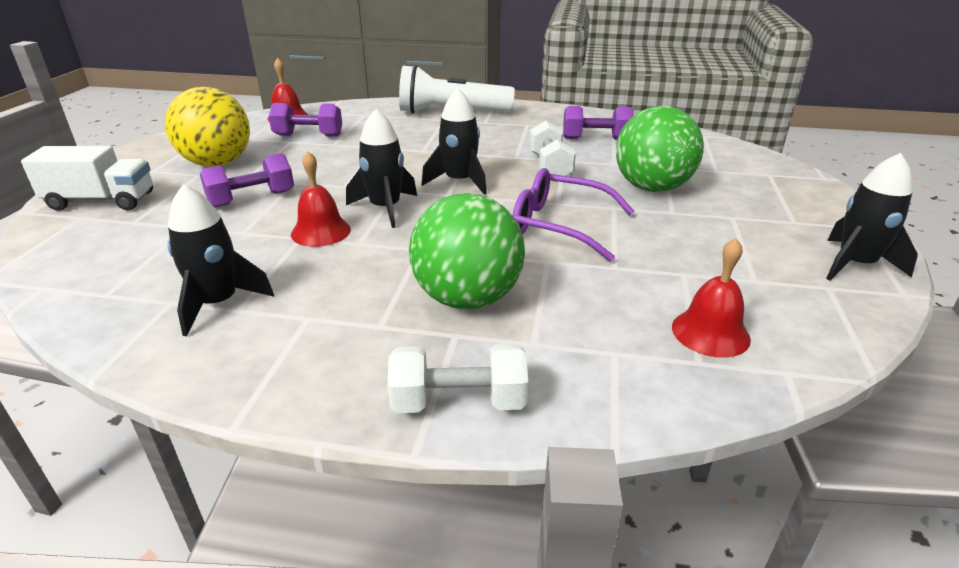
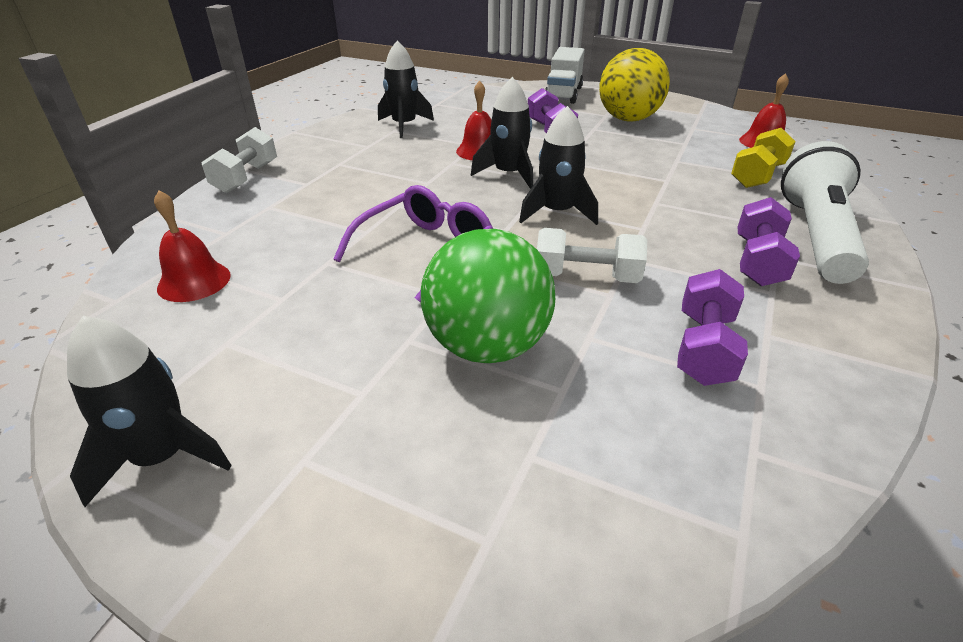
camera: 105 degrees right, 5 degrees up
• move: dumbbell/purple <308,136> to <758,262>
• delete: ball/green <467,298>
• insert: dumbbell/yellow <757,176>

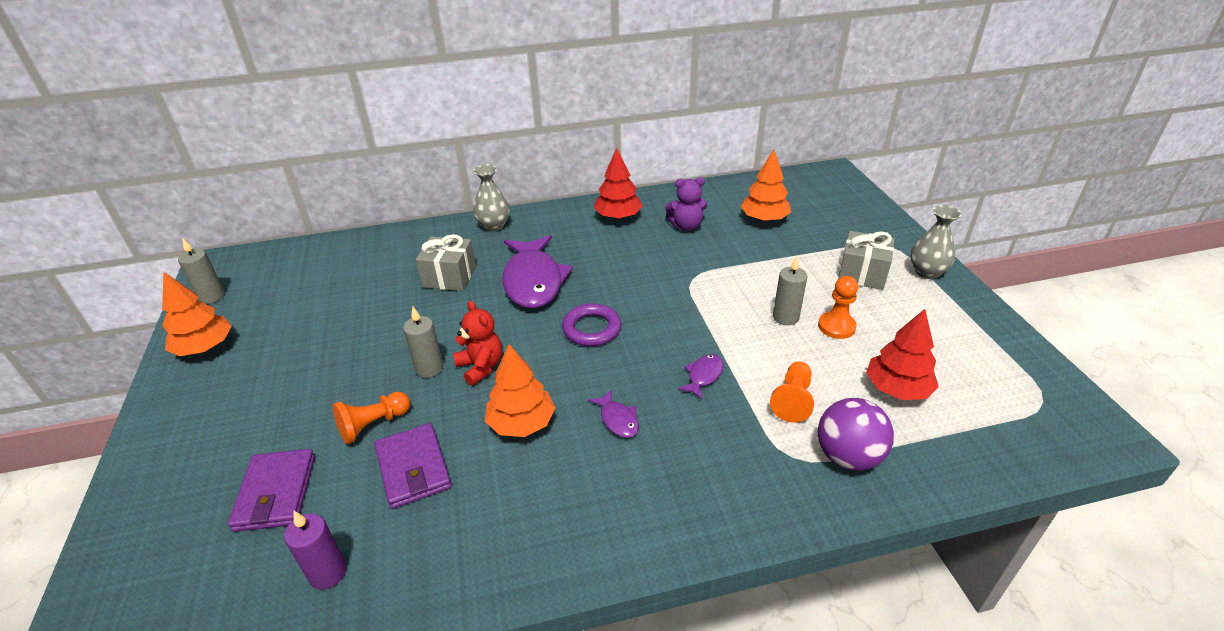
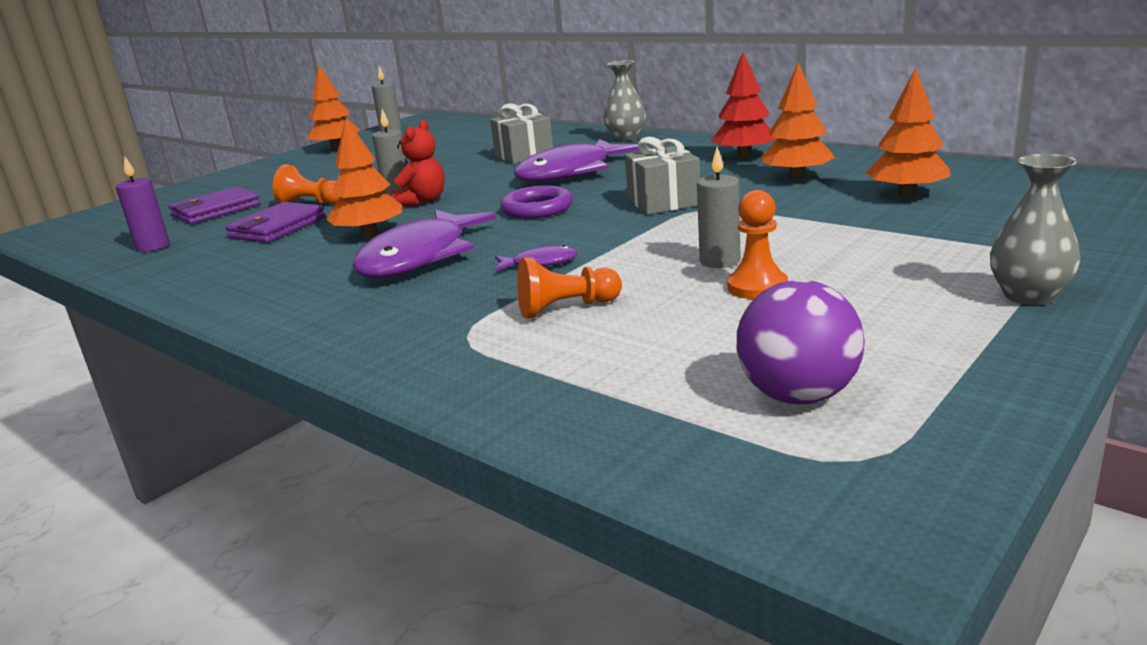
camera: 55 degrees right, 15 degrees down
• replace: teddy bear/purple <686,226> to tree/orange <796,177>
• move: gift/grey <862,274> to <663,202>
• delete: tree/red <897,389>
• resize: fish/purple <618,420> = <419,258> x2.30
• move: ball/purple <848,456> to <798,395>

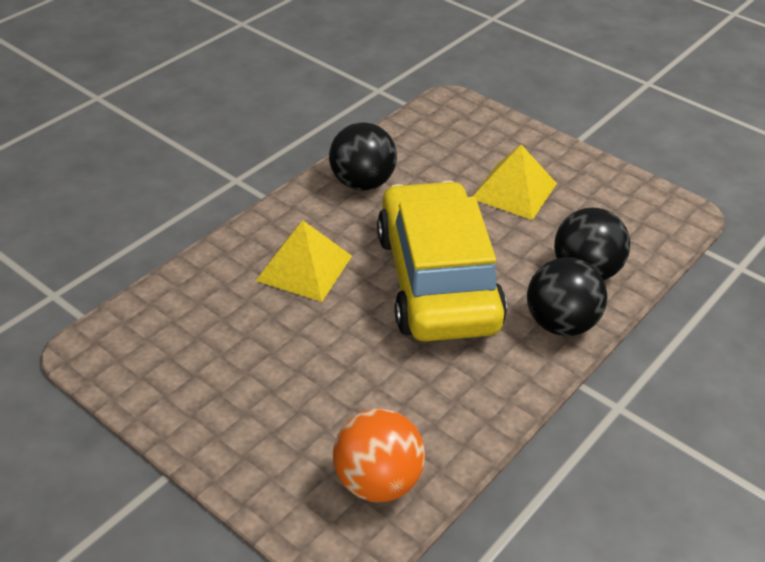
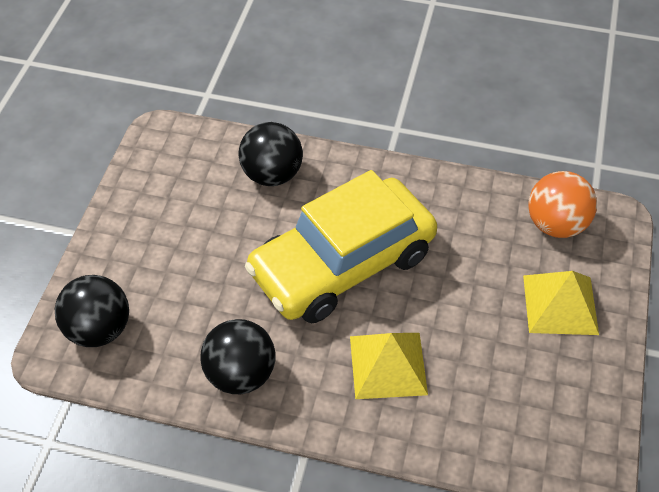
camera: 115 degrees left, 10 degrees up
• move: pyramid/yellow <514,190> to <560,304>
• move: ball/black <561,324> to <99,329>

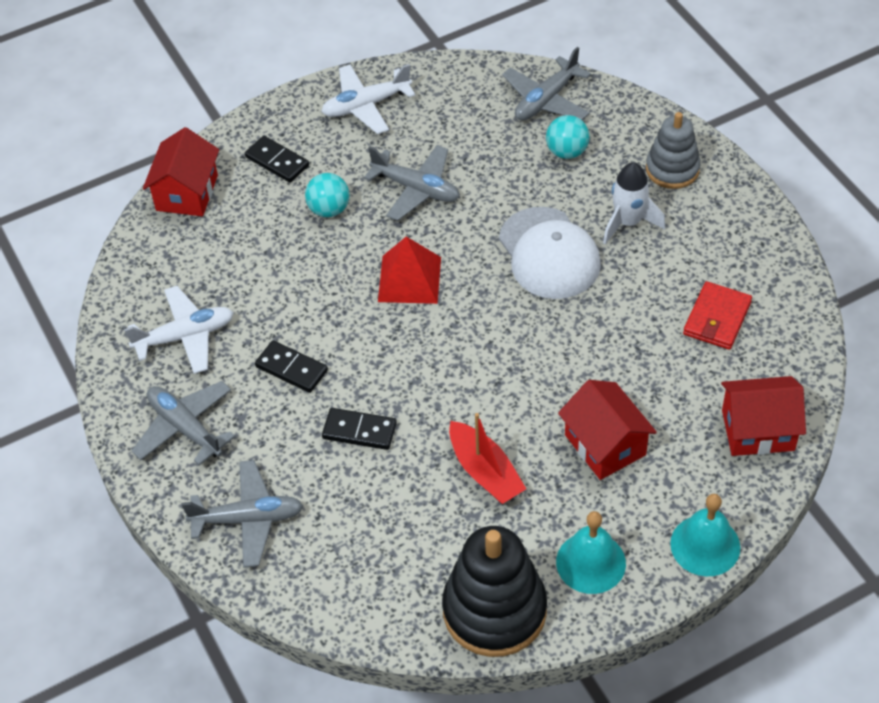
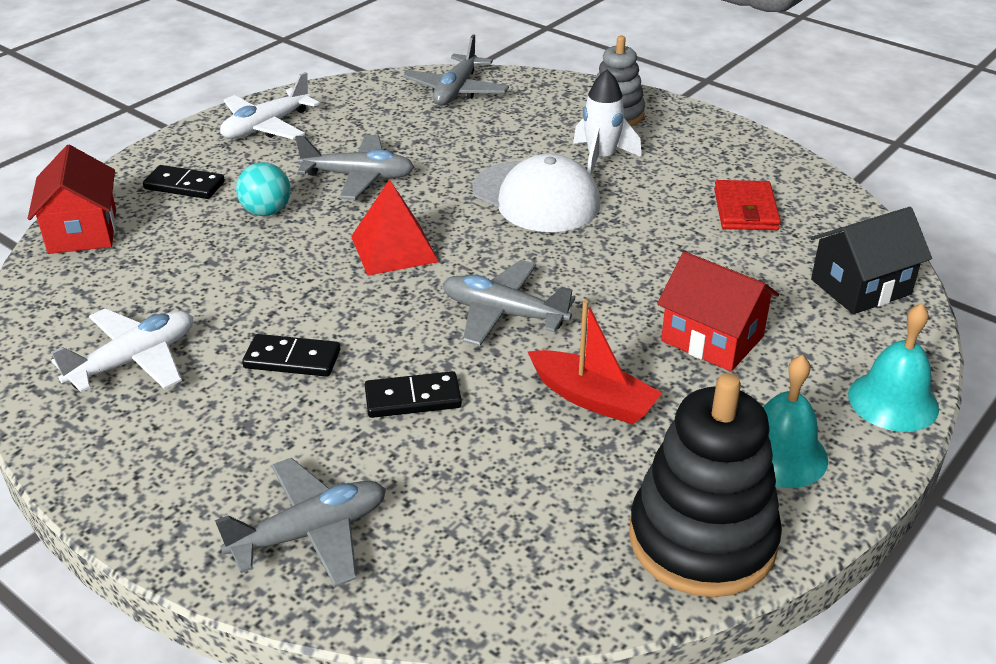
camera: 25 degrees left, 15 degrees down
• delete: ball/turquoise <567,151>
• recolor: house/red <758,430> to house/black <860,287>
• move: plane/grey <185,428> to <503,314>

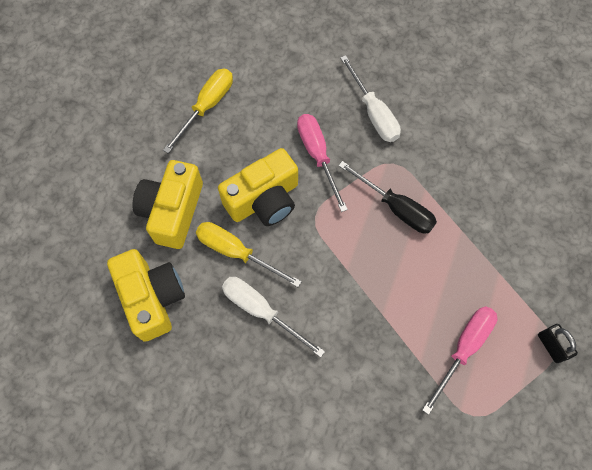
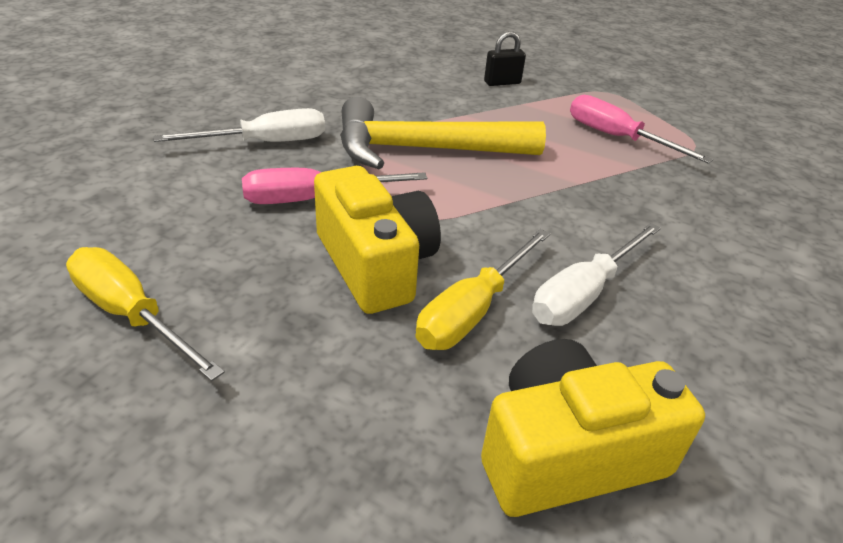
camera: 85 degrees left, 30 degrees down
• delete: camera/yellow <172,211>
• replace: screwdriver/black <396,208> to hammer/yellow <424,150>
• move: padlock/black <551,346> to <502,82>

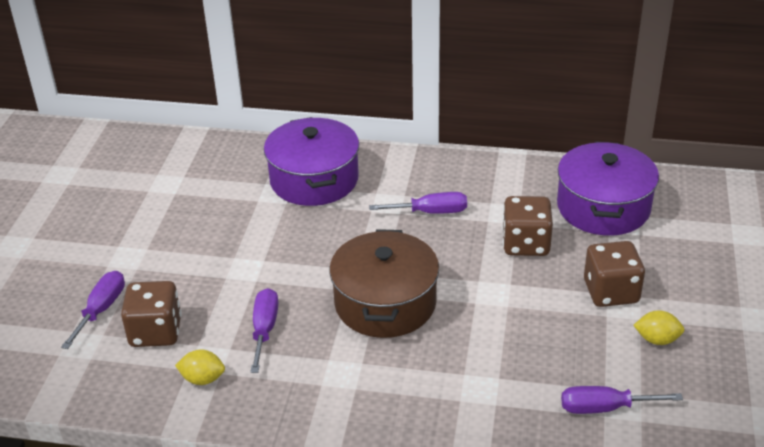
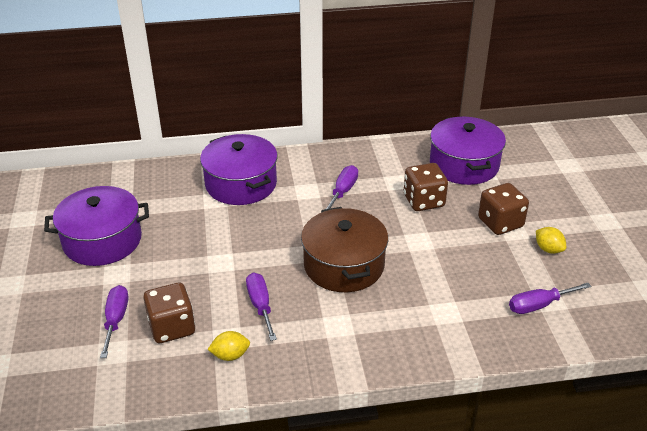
camera: 20 degrees left, 0 degrees up
• rotate: screwdriver/purple <431,212> = <343,191> 45 degrees counterclockwise
• rotate: lemon/yellow <657,339> = <548,249> 60 degrees clockwise
• insert: pot/purple <102,240>

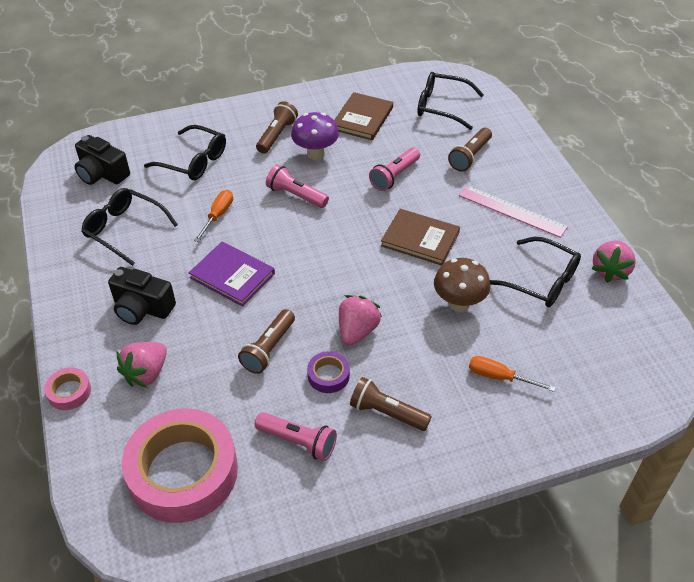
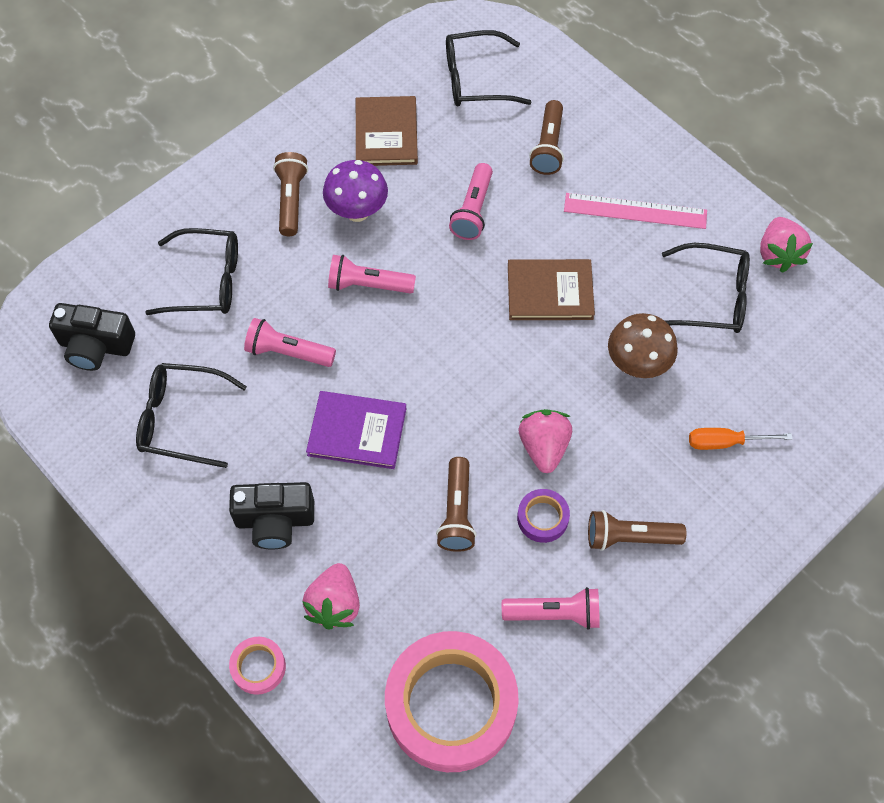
camera: 25 degrees left, 15 degrees up
• replace: screwdriver/orange <218,215> to flashlight/pink <288,352>

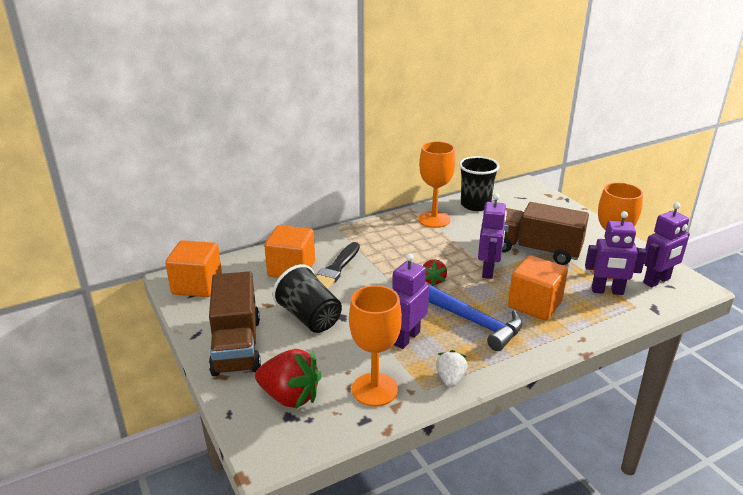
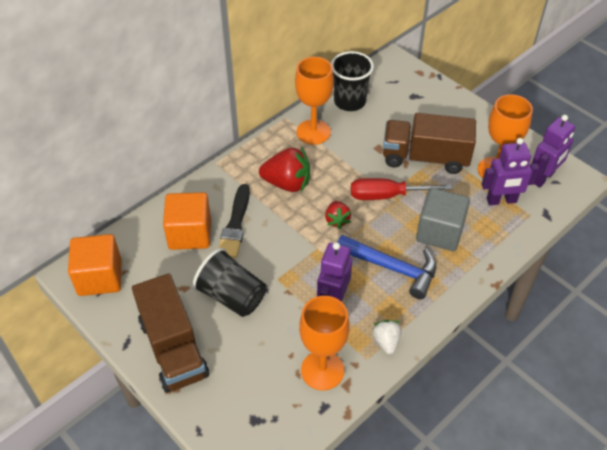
camera: 15 degrees left, 20 degrees up
• replace: robot/purple <488,270> to screwdriver/red <386,195>
• recolor: cube/orange <535,304> to cube/grey <439,232>
• move: strawberry/red <290,397> to <287,183>

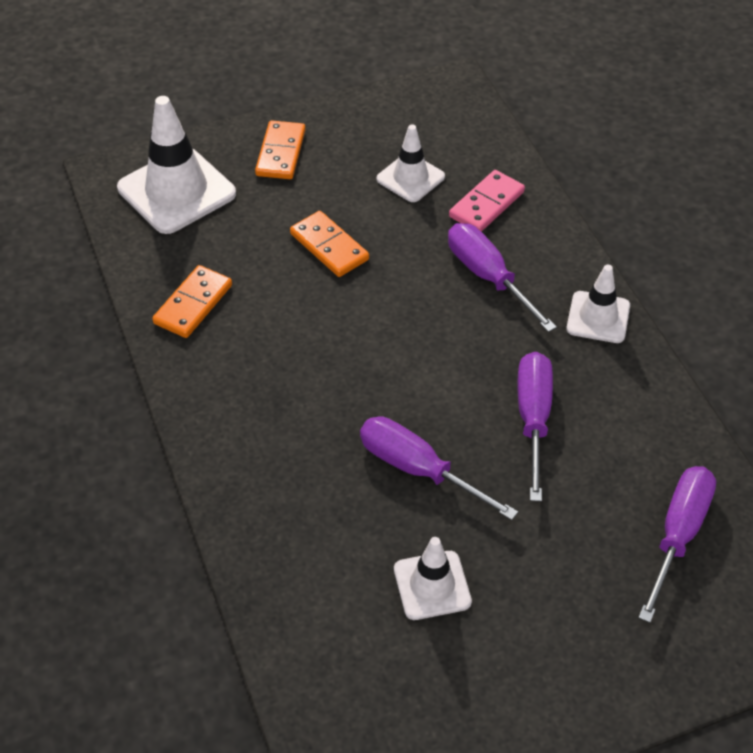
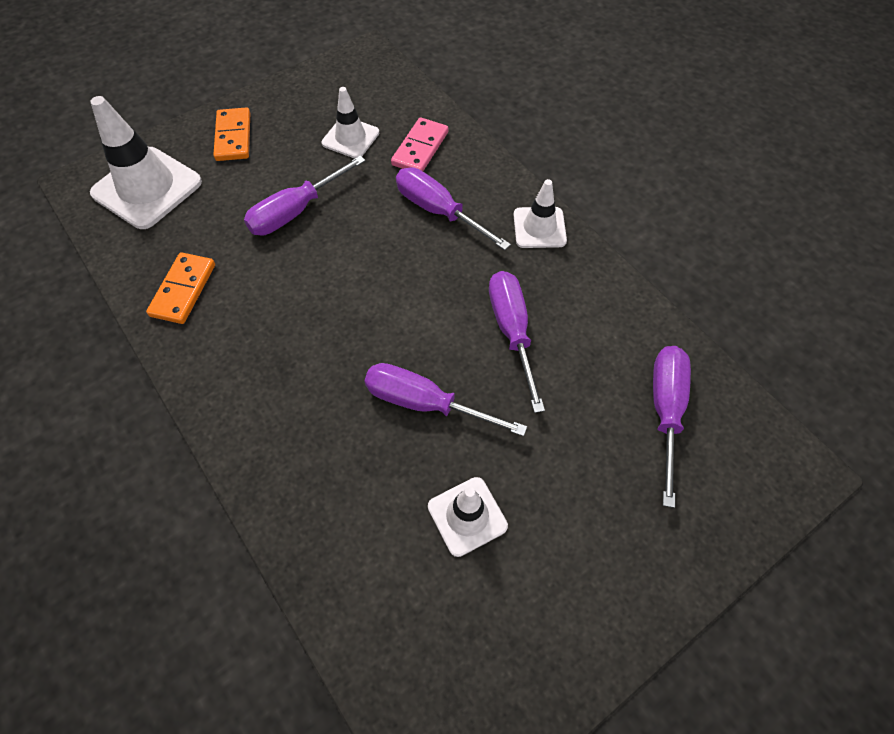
camera: 15 degrees left, 10 degrees up
• replace: domino/orange <329,247> to screwdriver/purple <295,212>

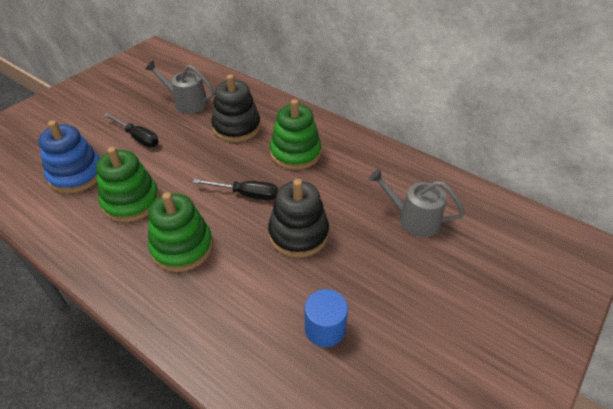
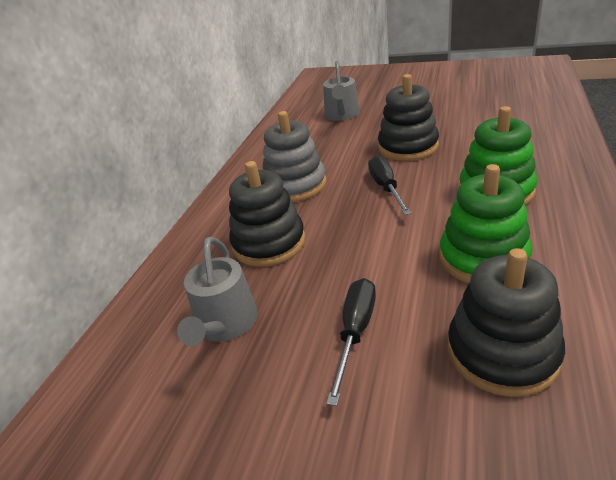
camera: 105 degrees left, 10 degrees down
• recolor: stacking toy/green <295,153> to stacking toy/grey <295,185>
• recolor: stacking toy/blue <76,175> to stacking toy/black <502,352>
• delete: cylinder/blue <325,328>

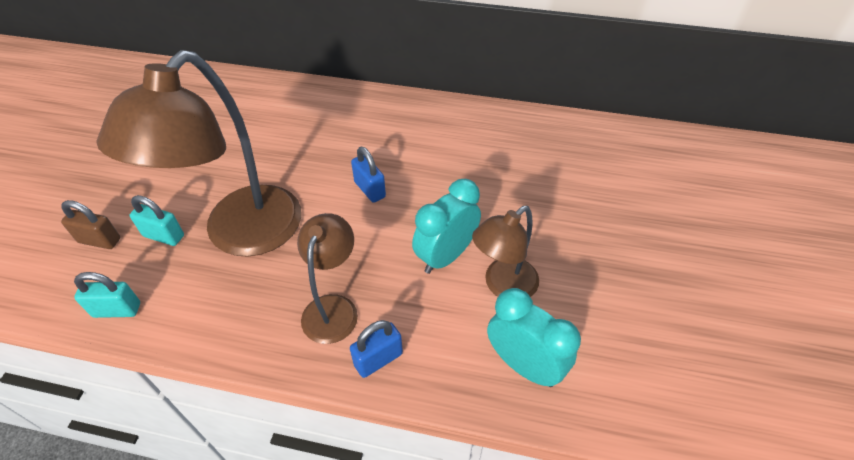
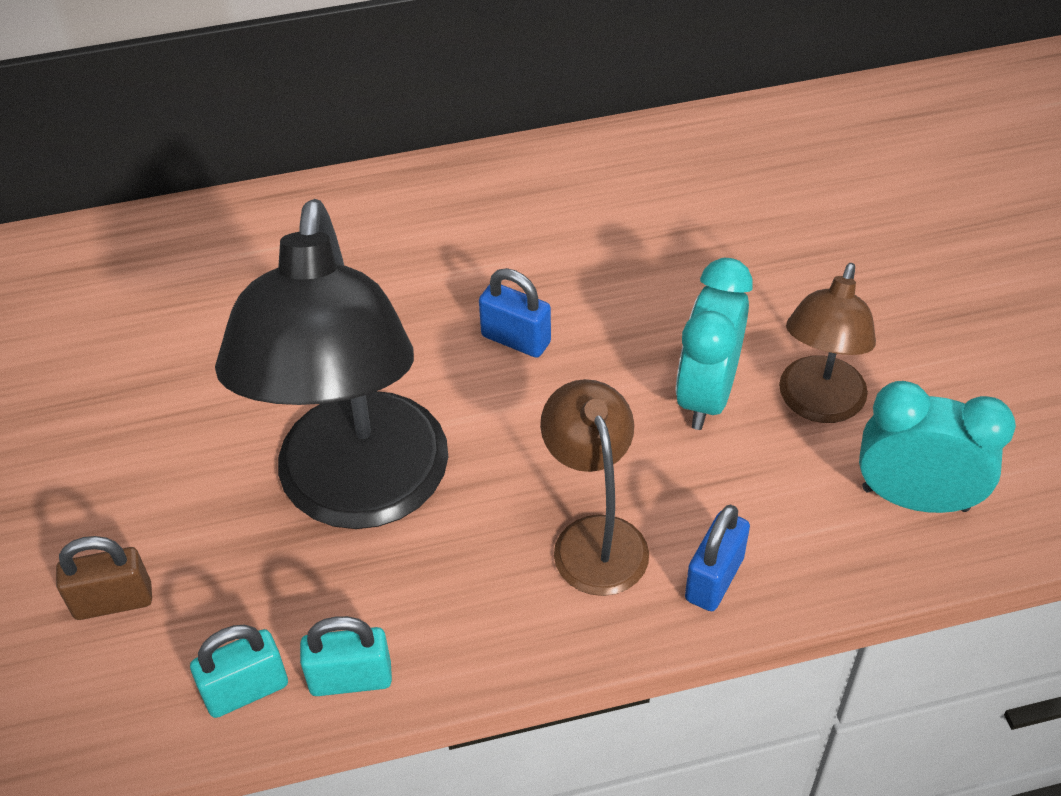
camera: 25 degrees left, 0 degrees up
• recolor: lamp/brown <241,235> to lamp/black <359,492>
• move: padlock/turquoise <164,236> to <350,678>

